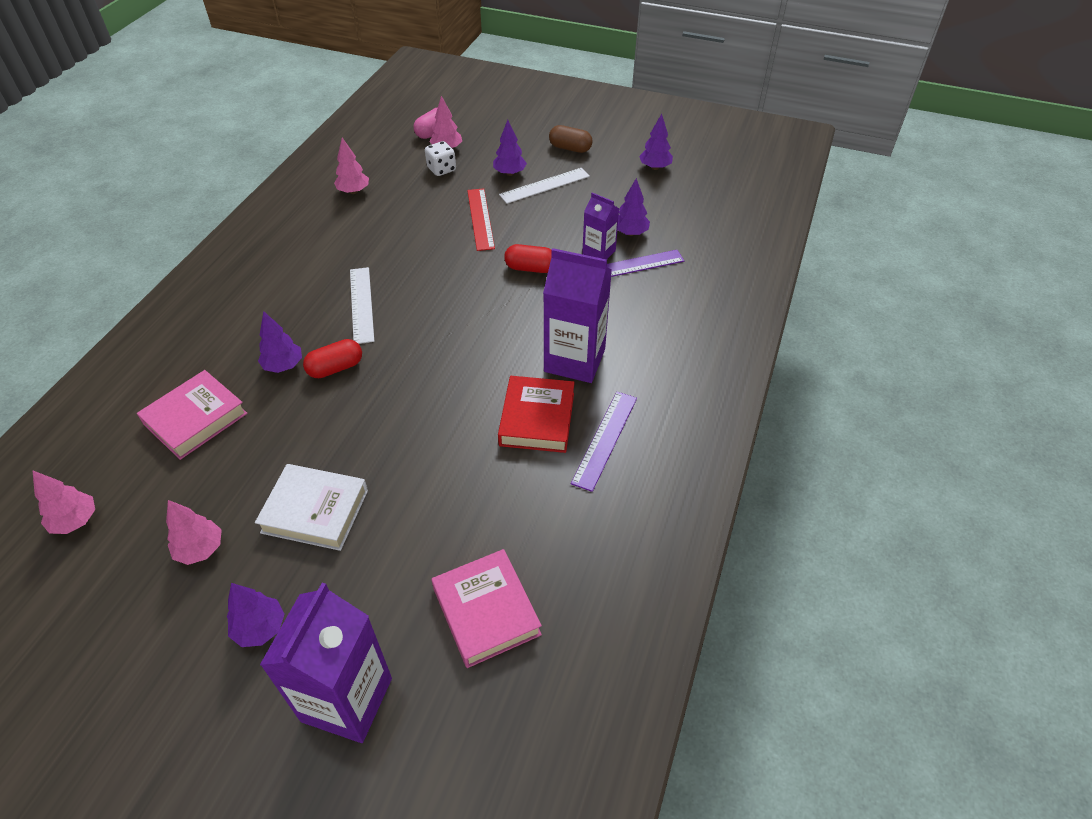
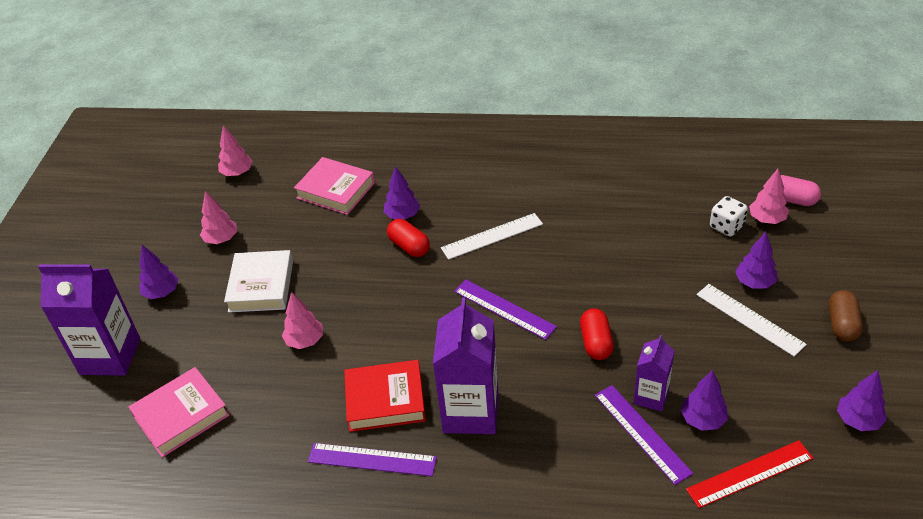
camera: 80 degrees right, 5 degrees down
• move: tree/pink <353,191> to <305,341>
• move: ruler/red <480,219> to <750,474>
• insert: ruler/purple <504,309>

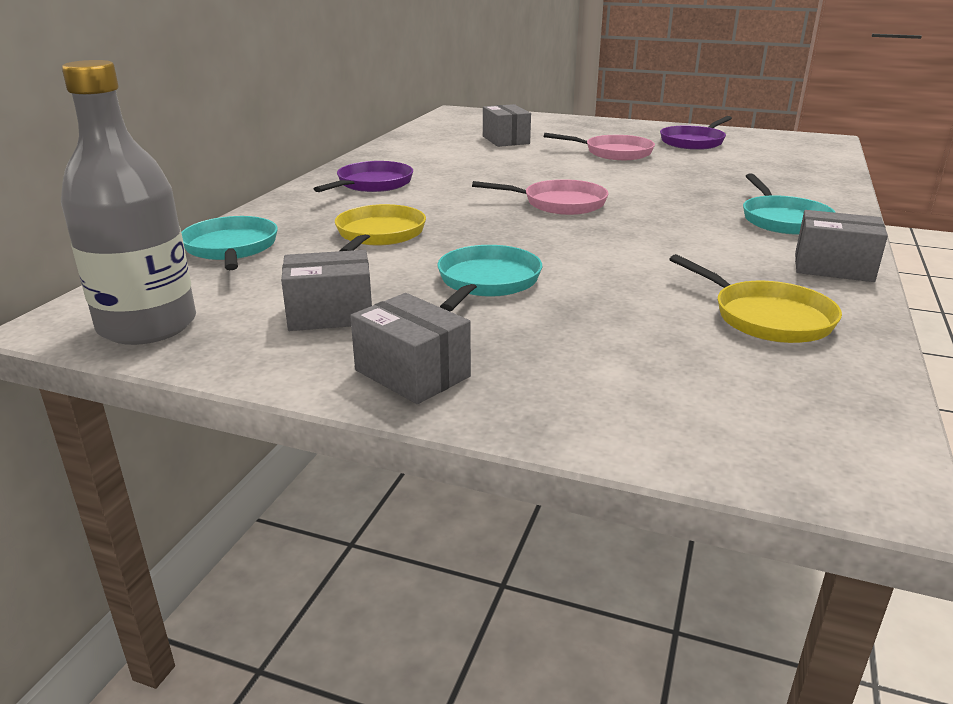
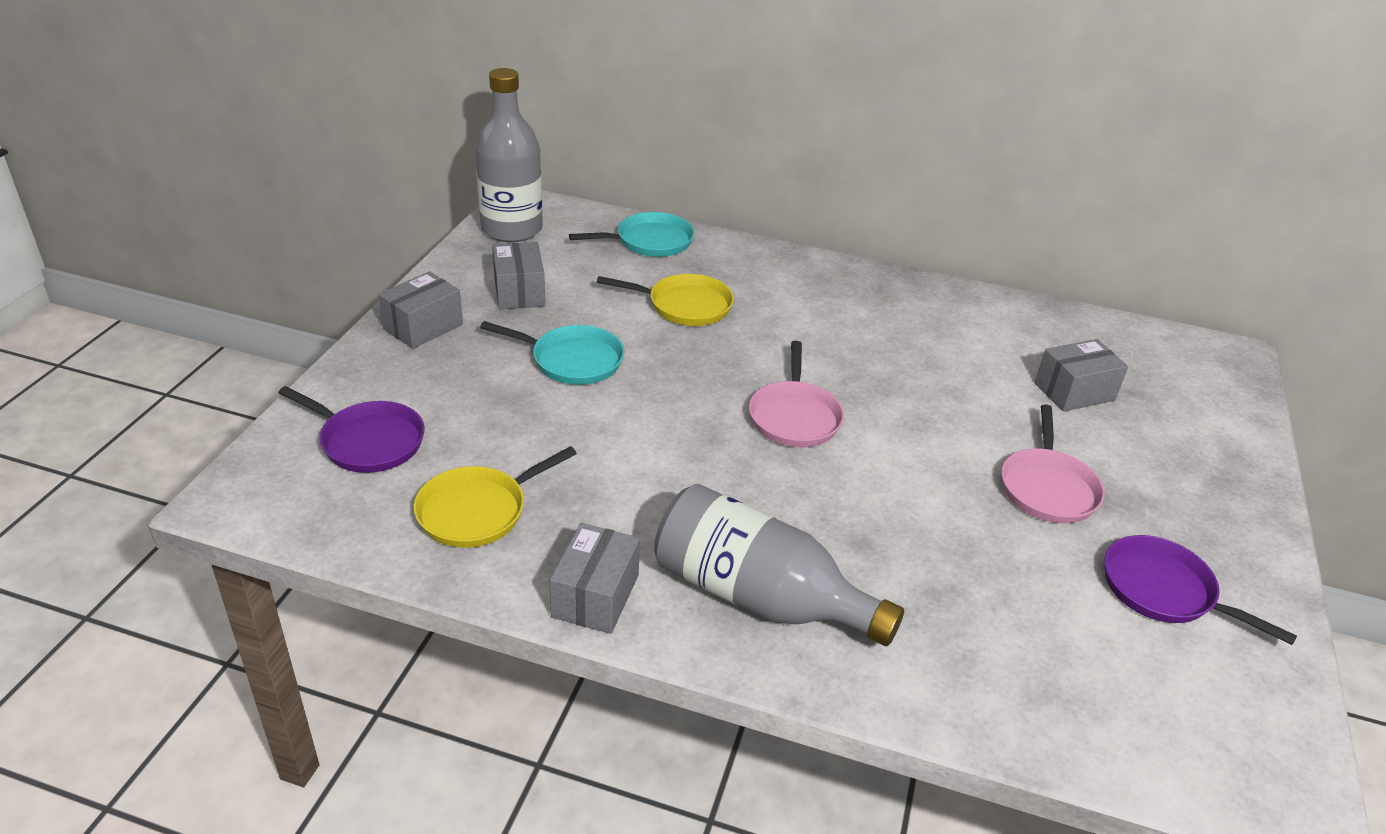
camera: 85 degrees right, 10 degrees up
• move: pan/purple <372,184> to <368,441>
• replace: pan/turquoise <783,220> to bottle/grey <759,597>

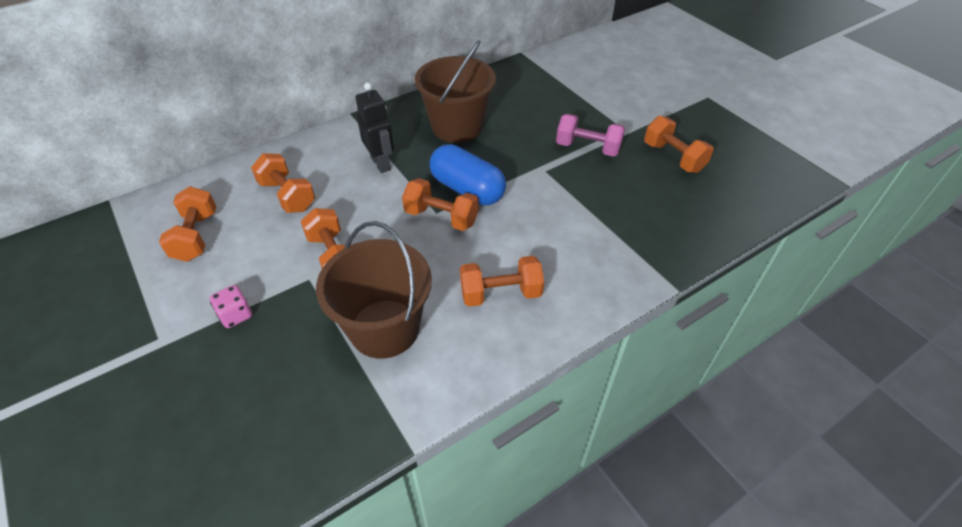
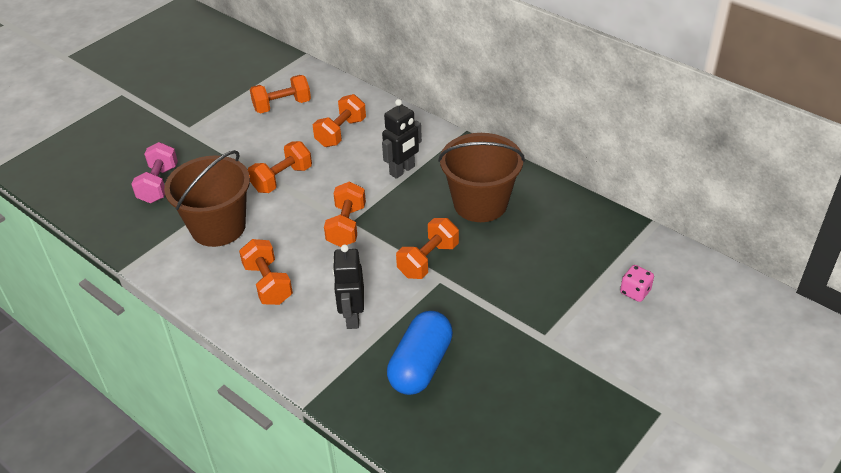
camera: 75 degrees right, 5 degrees down
• move: dumbbell/pink <587,148> to <158,184>
• move: dumbbell/orange <673,157> to <428,260>
• move: capsule/blue <467,189> to <420,365>
• move: dice/pink <236,315> to <635,292>
• insert: robot/black <352,317>

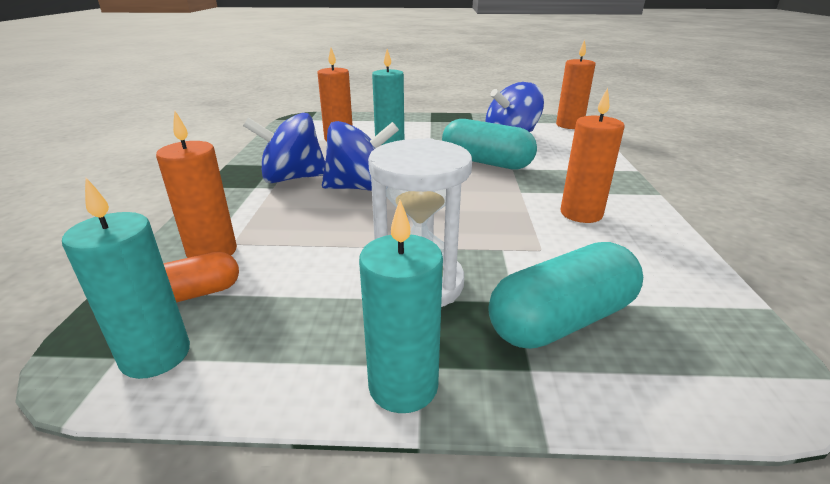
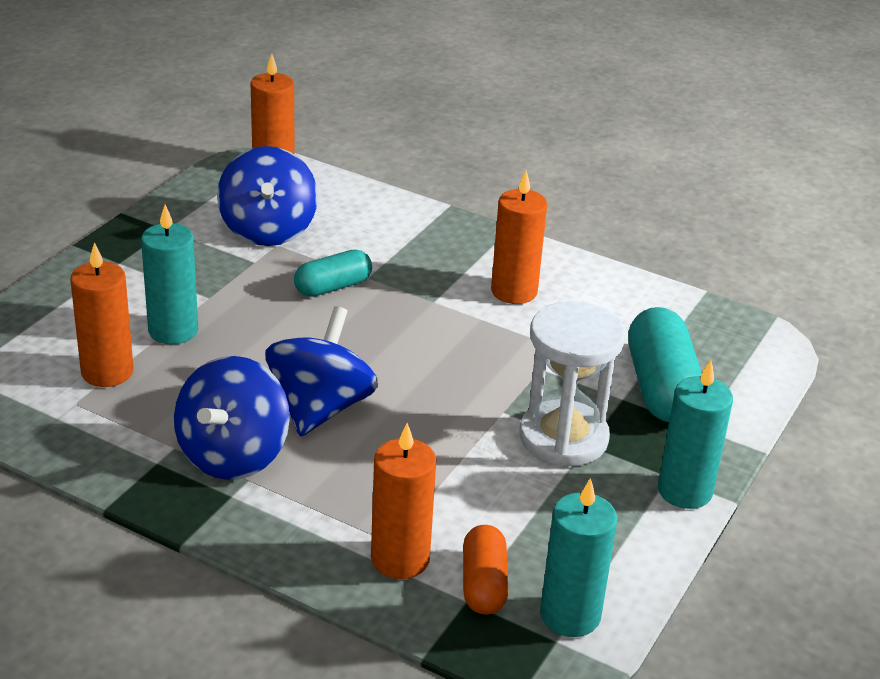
camera: 65 degrees left, 5 degrees up
• resize: capsule/turquoise <486,162> = <333,287> x0.61

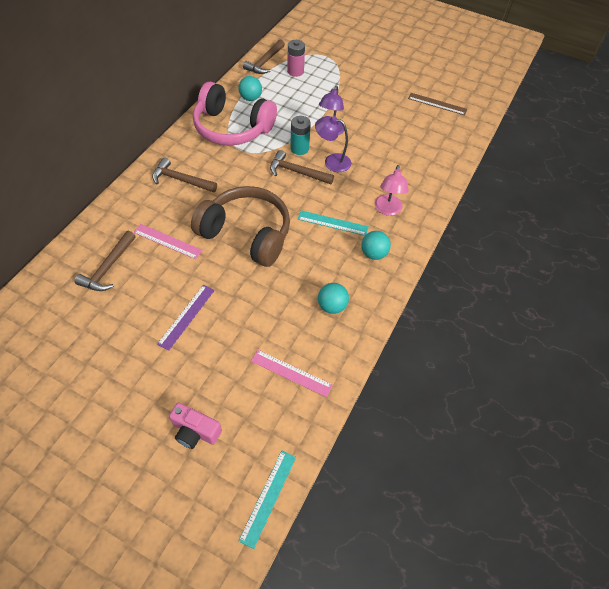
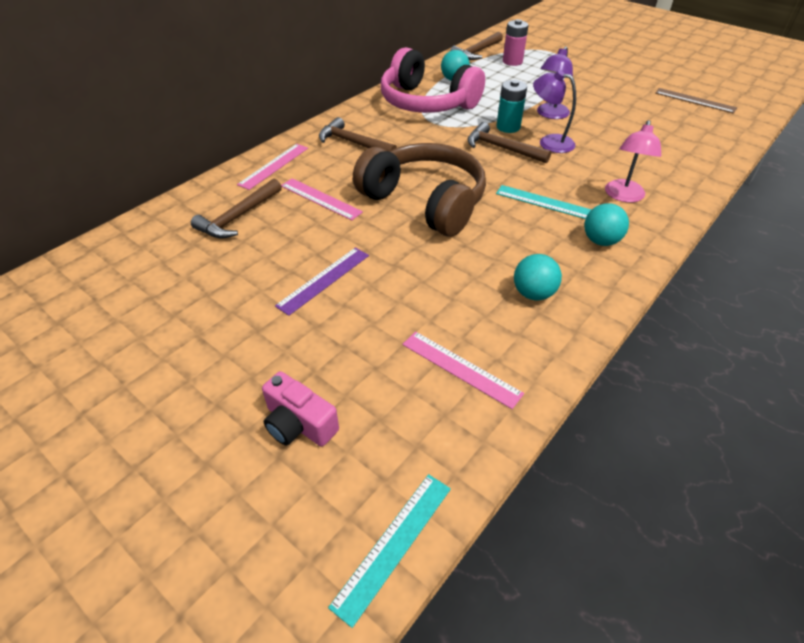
camera: 15 degrees right, 10 degrees down
• insert: ruler/pink <274,166>

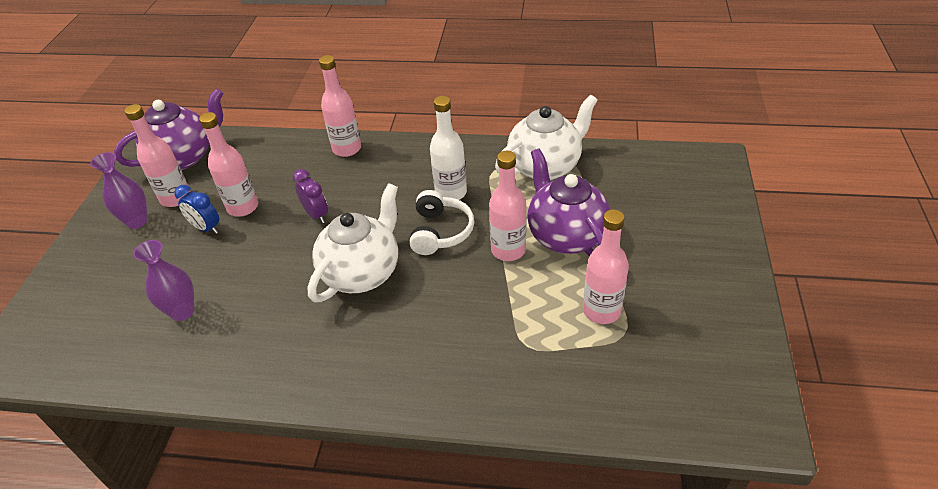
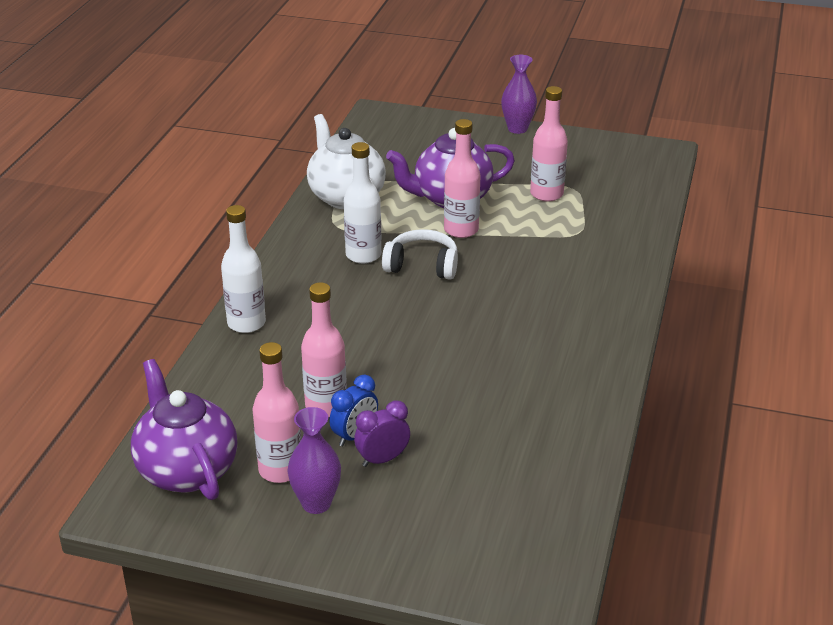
camera: 85 degrees left, 10 degrees down
• recolor: bottle/pink <347,149> to bottle/white <246,323>
• move: clock/purple <316,215> to <382,459>
• delete: teapot/white <362,272>
• move: vase/purple <182,311> to <517,129>

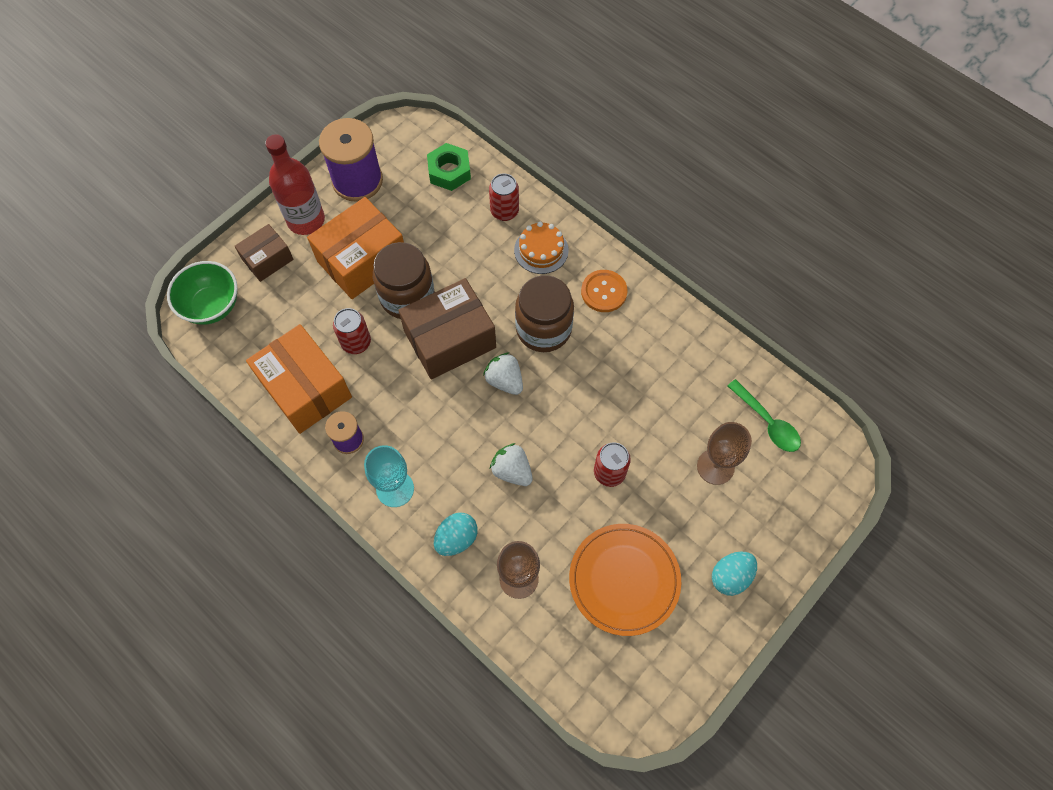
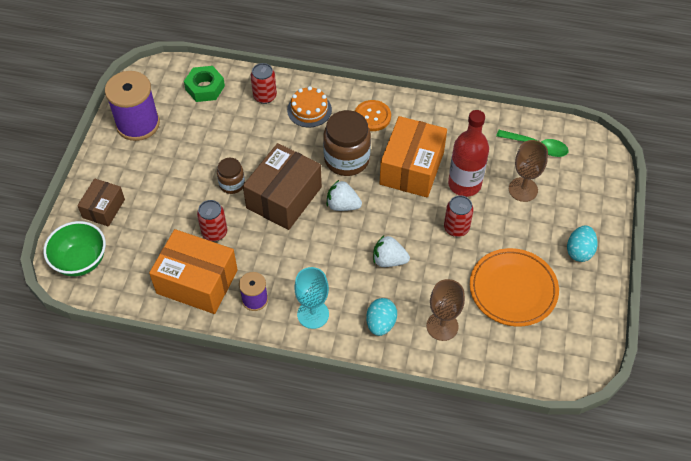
camera: 30 degrees left, 10 degrees down
• move: bottle/red <306,220> to <464,184>
• move: box/orange <362,260> to <412,168>
• resize: jar/brown <407,297> = <232,184> x0.56

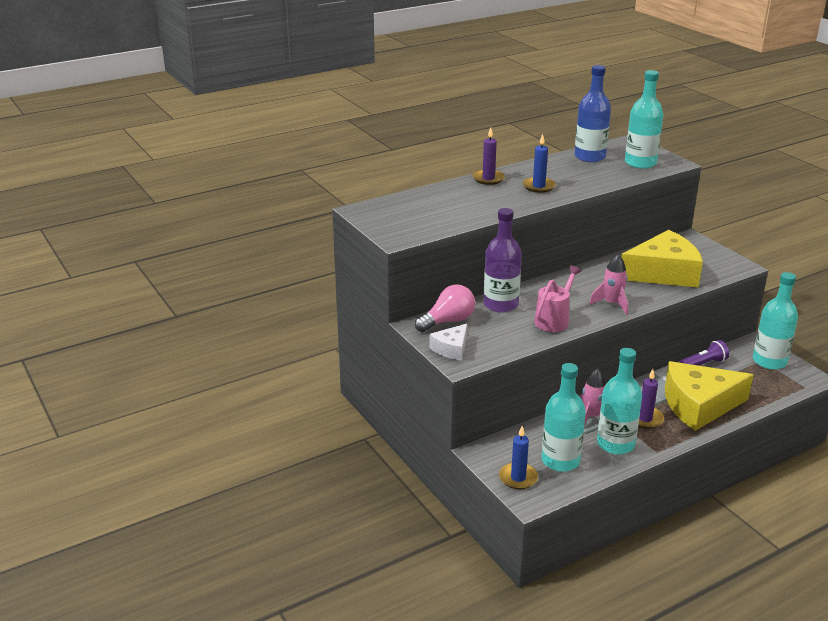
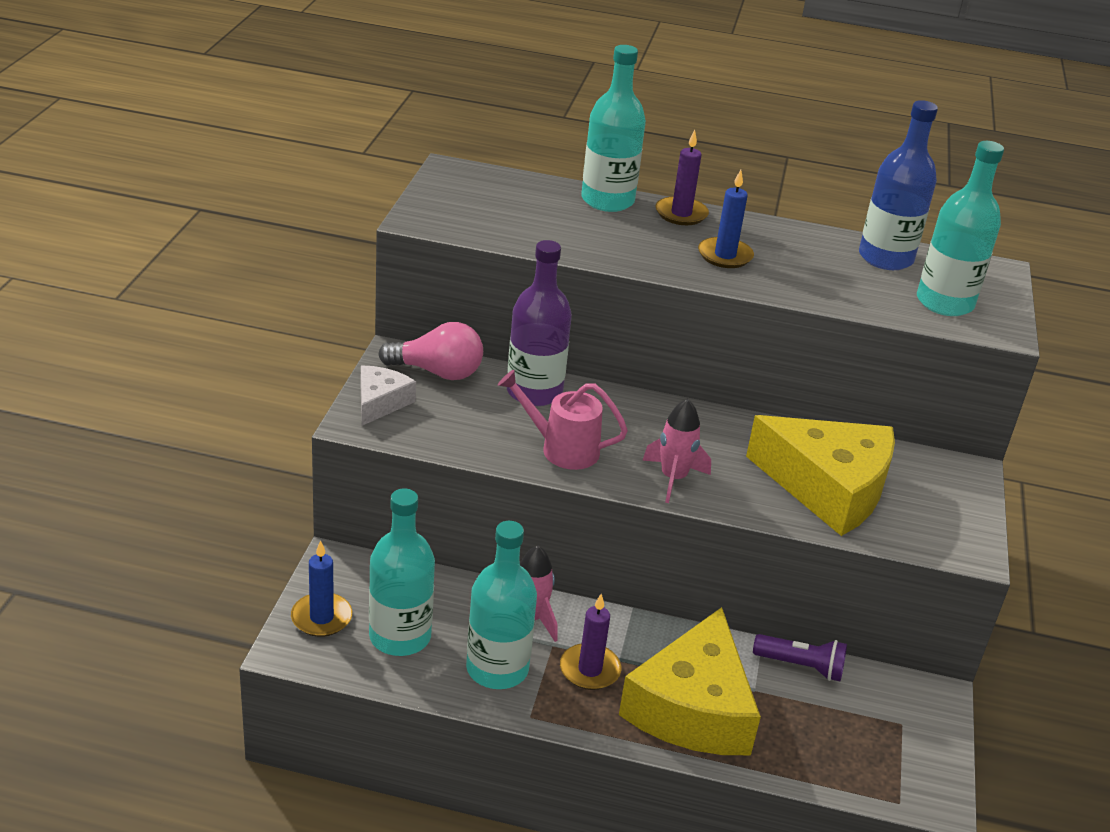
camera: 40 degrees right, 5 degrees up
• rotate: watering can/pink <554,320> = <561,449> 150 degrees counterclockwise
• move: bottle/turquoise <769,361> to <607,200>
• rotate: cheese/white <451,349> = <380,402> 120 degrees clockwise
• rotate: cheese/yellow <699,405> = <692,708> 105 degrees counterclockwise

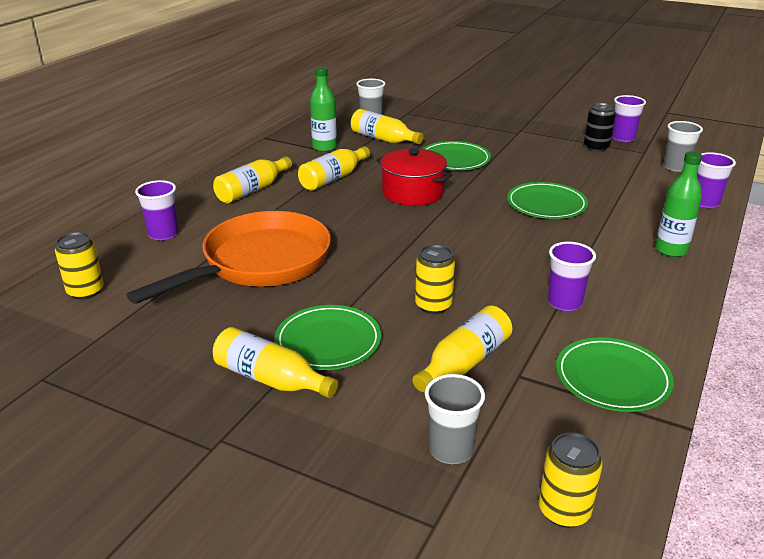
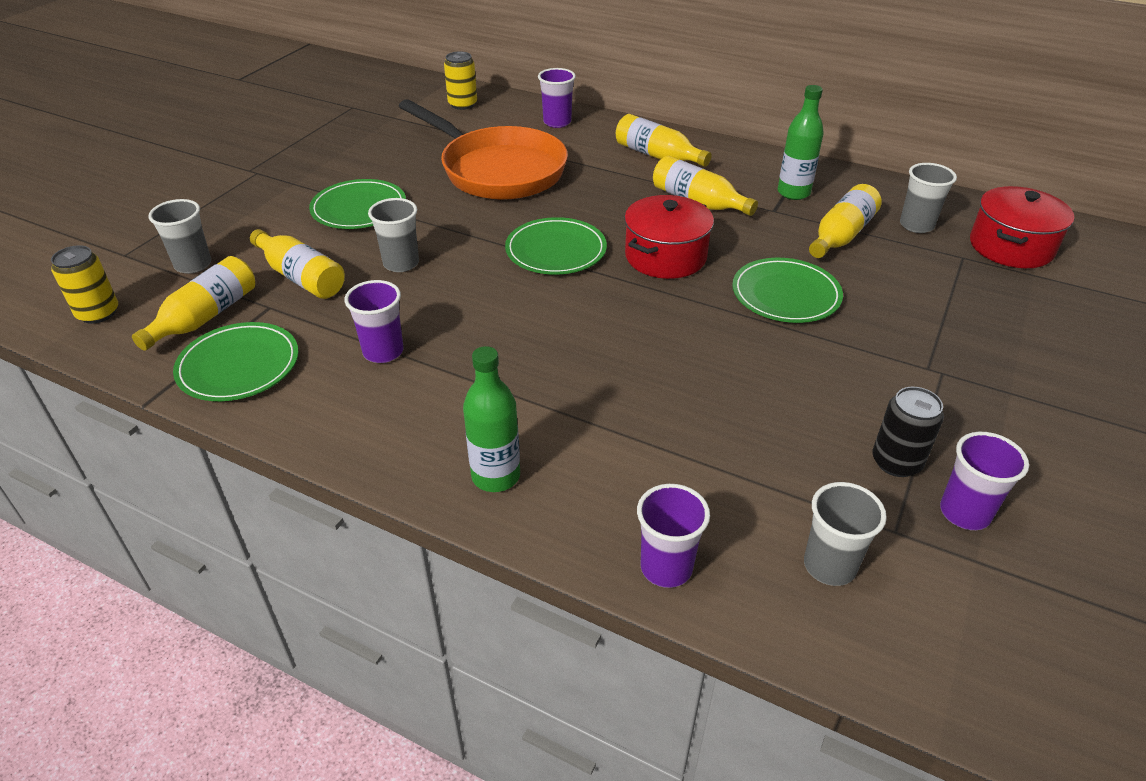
camera: 90 degrees right, 10 degrees up
• move: plate/green <546,204> to <556,250>
• replace: can/yellow <433,305> to cup/grey <401,263>
• move: bottle/yellow <271,379> to <205,317>
• insert: pot/red <1011,247>

